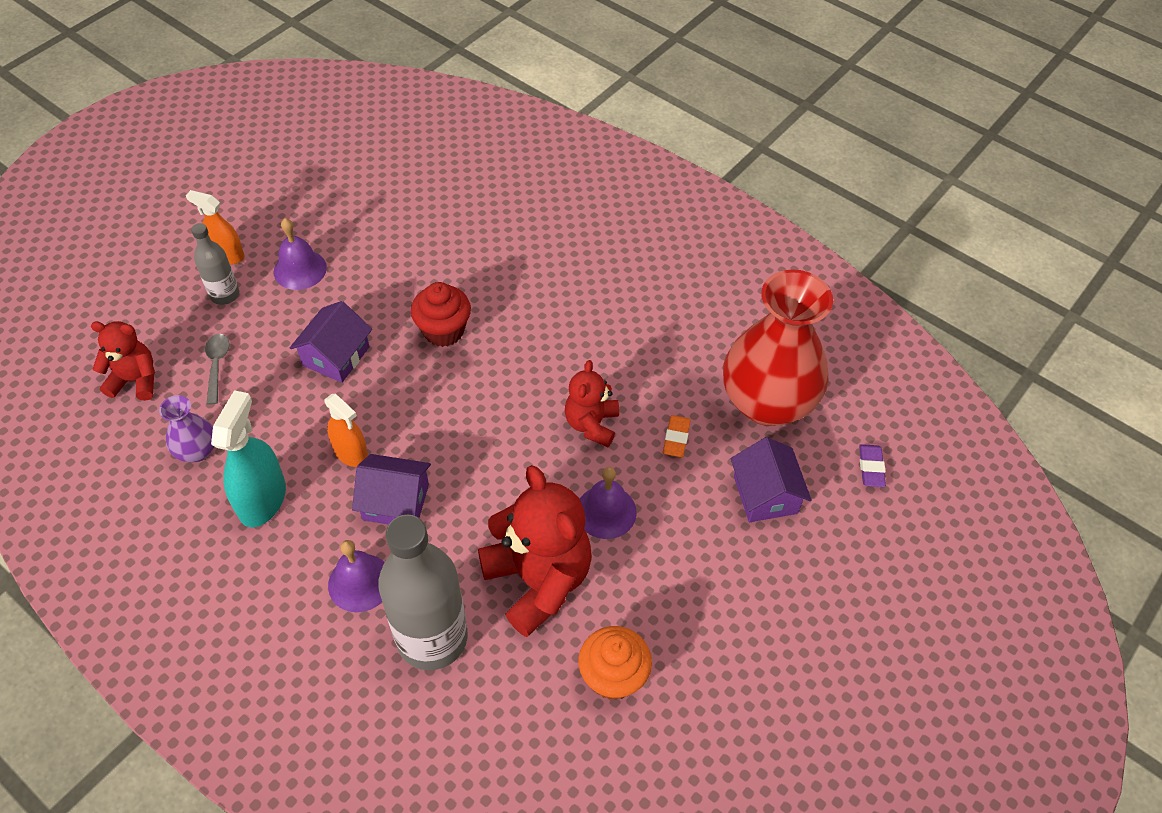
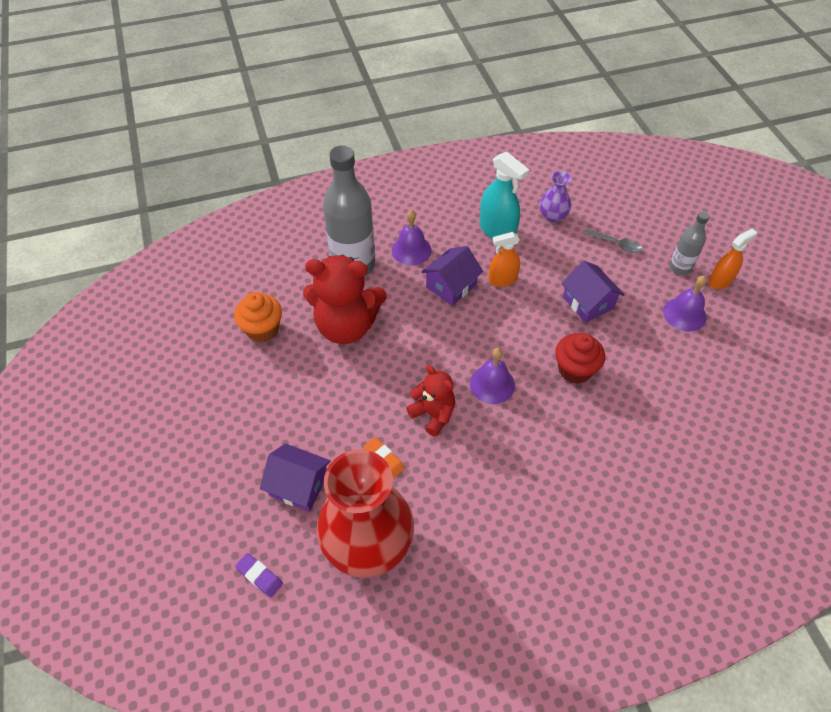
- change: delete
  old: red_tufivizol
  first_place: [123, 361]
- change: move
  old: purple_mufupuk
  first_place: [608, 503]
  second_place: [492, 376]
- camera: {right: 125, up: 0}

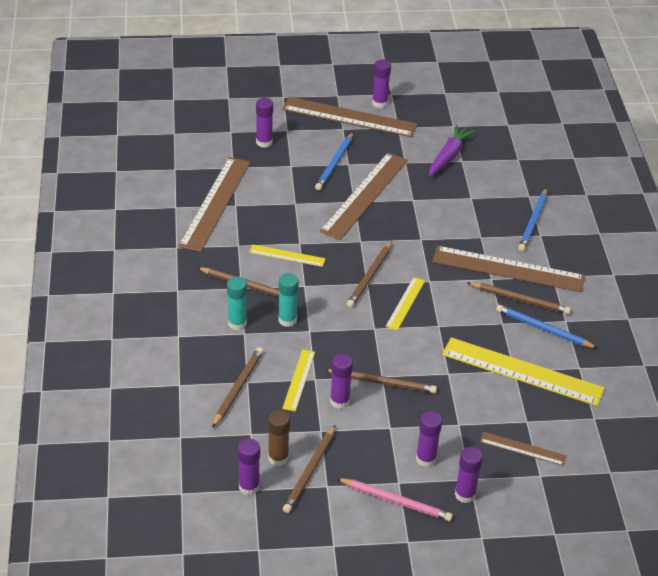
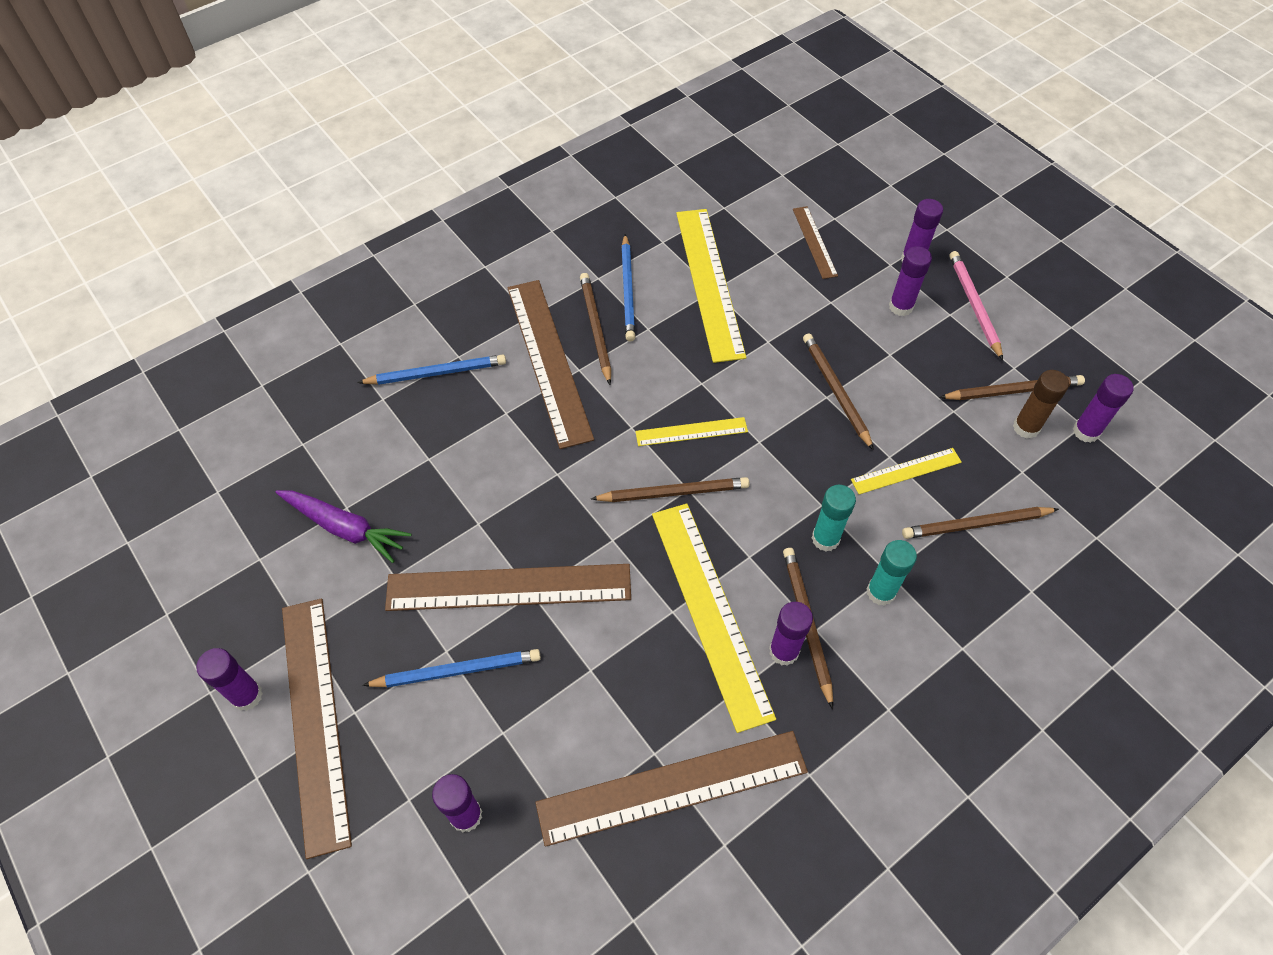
- change: rotate
  old: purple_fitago
  first_place: [452, 151]
  second_place: [344, 526]
  degrees: -150
- change: resize
  old: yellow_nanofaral
  first_place: [287, 256]
  second_place: [714, 618]
  factor: 1.99
- change: move
  old: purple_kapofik
  first_place: [341, 381]
  second_place: [791, 634]
- camera: {right: -120, up: 15}

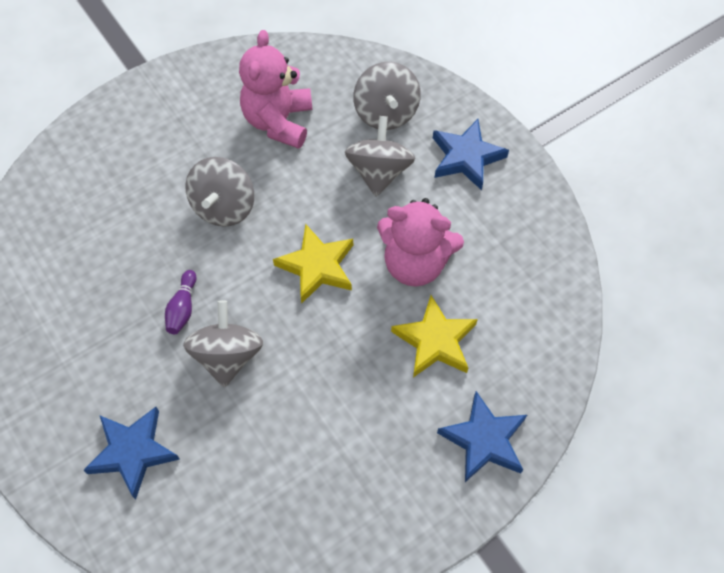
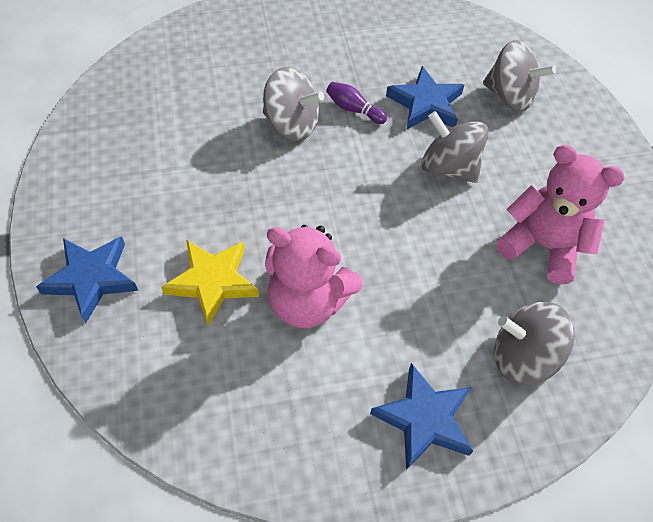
- change: move
  old: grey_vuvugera
  first_place: [380, 156]
  second_place: [519, 76]
- change: rotate
  old: pink_tufivizol
  first_place: [420, 242]
  second_place: [314, 276]
  degrees: -105
- change: delete
  old: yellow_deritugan
  first_place: [313, 263]
- change: move
  old: blue_deritugan
  first_place: [132, 453]
  second_place: [425, 97]
- camera: {right: 110, up: -5}

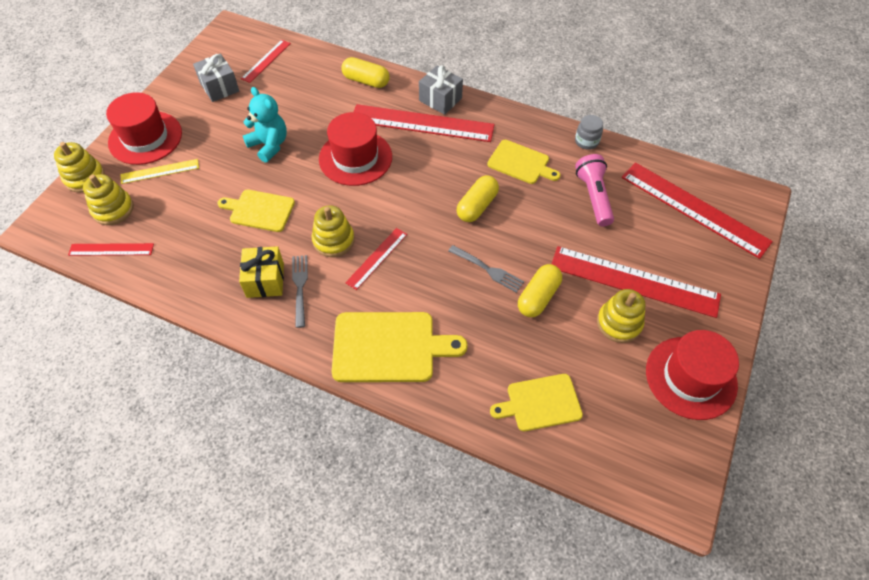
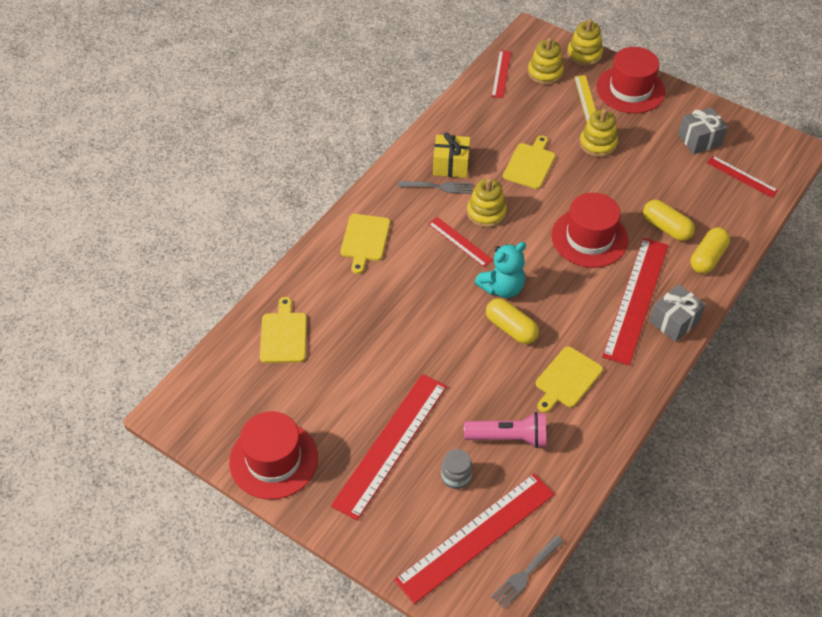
- change: move
  old: turquoise_tufivizol
  first_place: [265, 125]
  second_place: [500, 270]
- change: move
  old: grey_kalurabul
  first_place: [589, 132]
  second_place: [456, 469]
- change: move
  old: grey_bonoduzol
  first_place: [486, 269]
  second_place: [527, 572]
- change: move
  old: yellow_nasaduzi
  first_place: [540, 290]
  second_place: [669, 220]
- change: move
  old: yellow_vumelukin
  first_place: [621, 316]
  second_place: [599, 133]
- change: resize
  old: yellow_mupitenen
  first_place: [400, 347]
  second_place: [365, 244]
  factor: 0.64
- camera: {right: 100, up: -5}

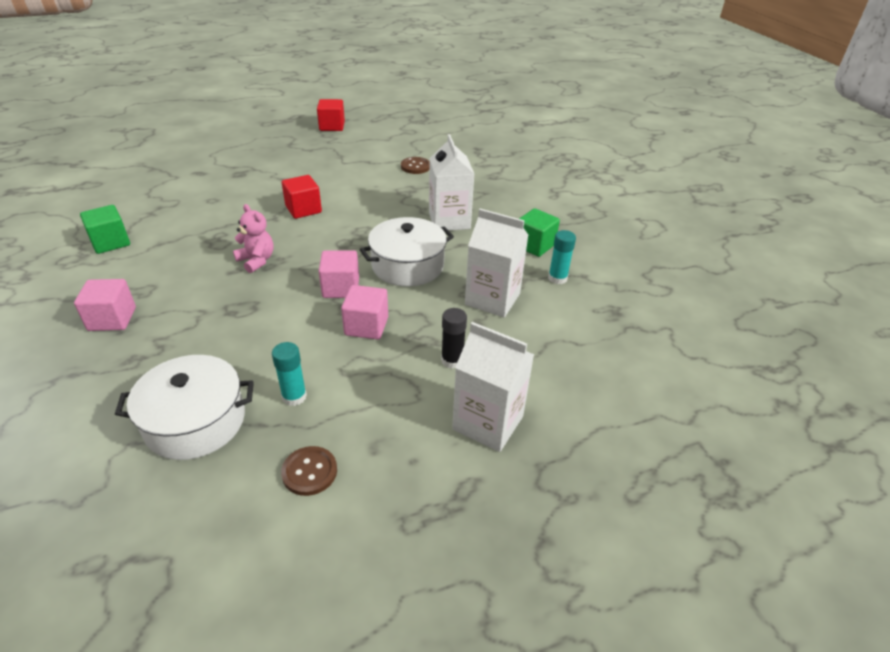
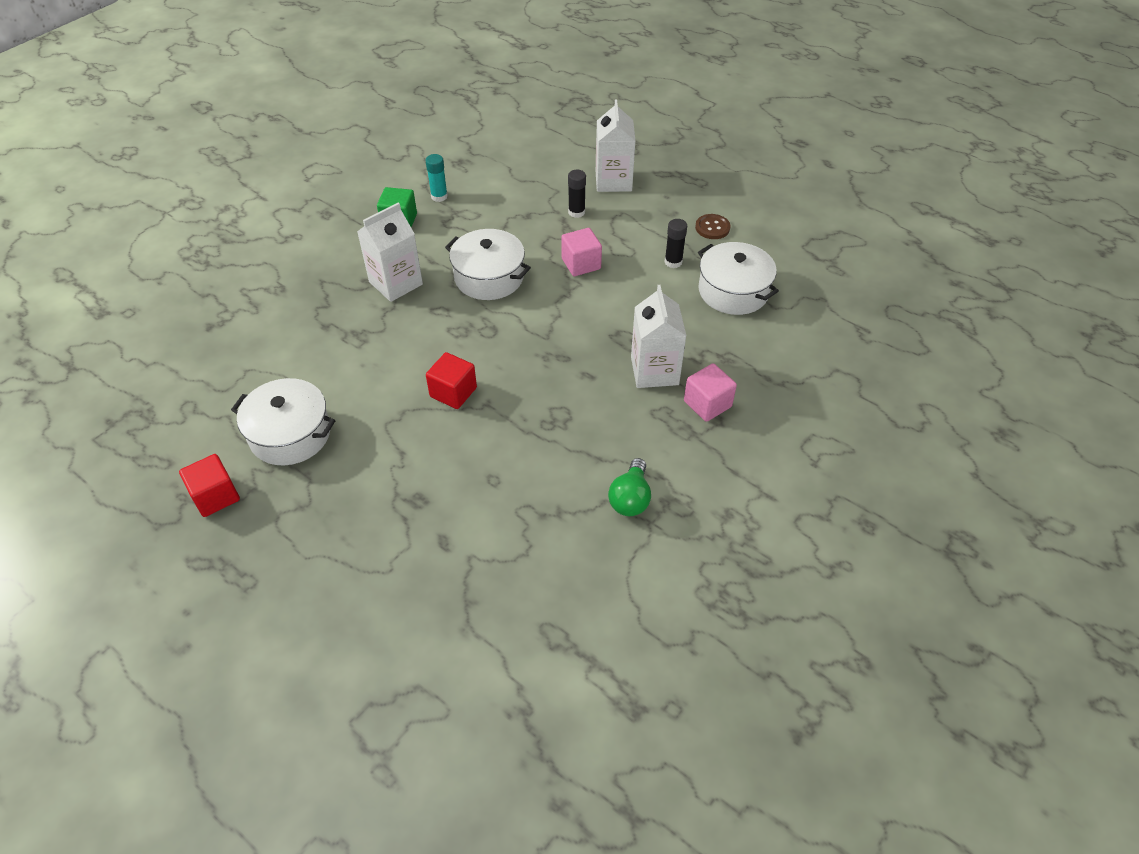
- change: delete
  old: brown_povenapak
  first_place: [415, 165]
- change: delete
  old: pink_tufivizol
  first_place: [253, 238]
- change: replace
  old: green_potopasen
  new: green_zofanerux
  first_place: [105, 229]
  second_place: [629, 487]
- change: move
  old: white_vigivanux
  first_place: [496, 263]
  second_place: [659, 336]
- change: delete
  old: pink_potopasen
  first_place: [339, 274]
- change: recolor
  old: turquoise_kapofik
  new: black_kapofik
  first_place: [289, 374]
  second_place: [676, 243]
- change: insert
  new: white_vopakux
  second_place: [283, 421]
- camera: {right: -120, up: 10}

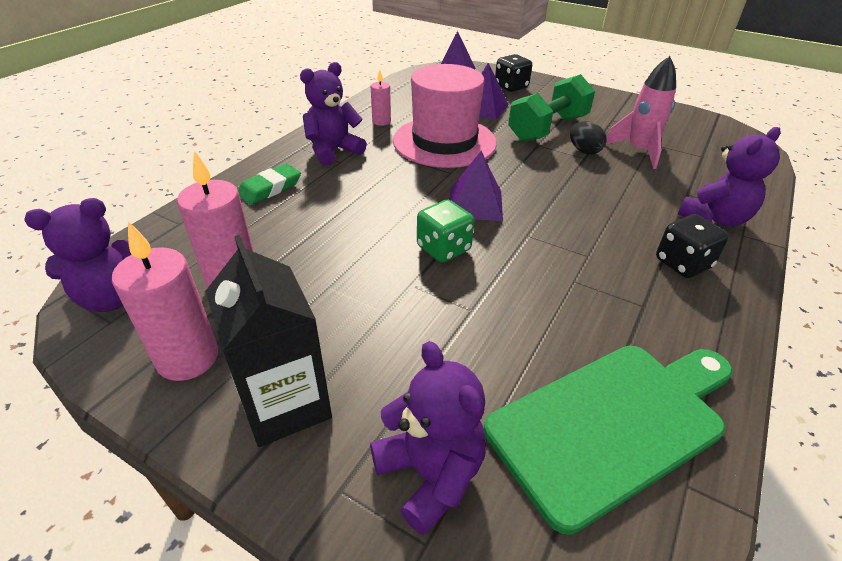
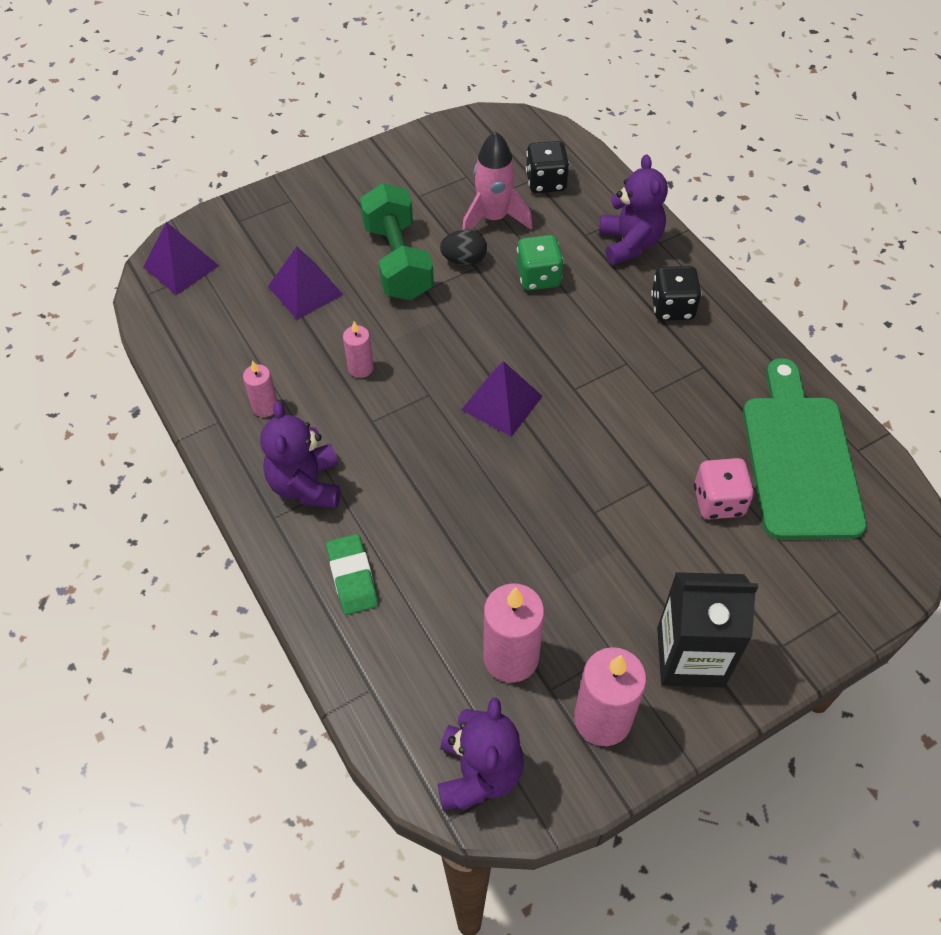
- change: move
  old: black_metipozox
  first_place: [513, 73]
  second_place: [547, 167]
- change: replace
  old: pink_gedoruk
  new: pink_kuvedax
  first_place: [445, 116]
  second_place: [358, 349]
- change: move
  old: green_metipozox
  first_place: [445, 231]
  second_place: [540, 263]
- change: delete
  old: purple_tufivizol
  first_place: [428, 438]
- change: insert
  new: pink_metipozox
  second_place: [724, 488]
- camera: {right: -60, up: 15}

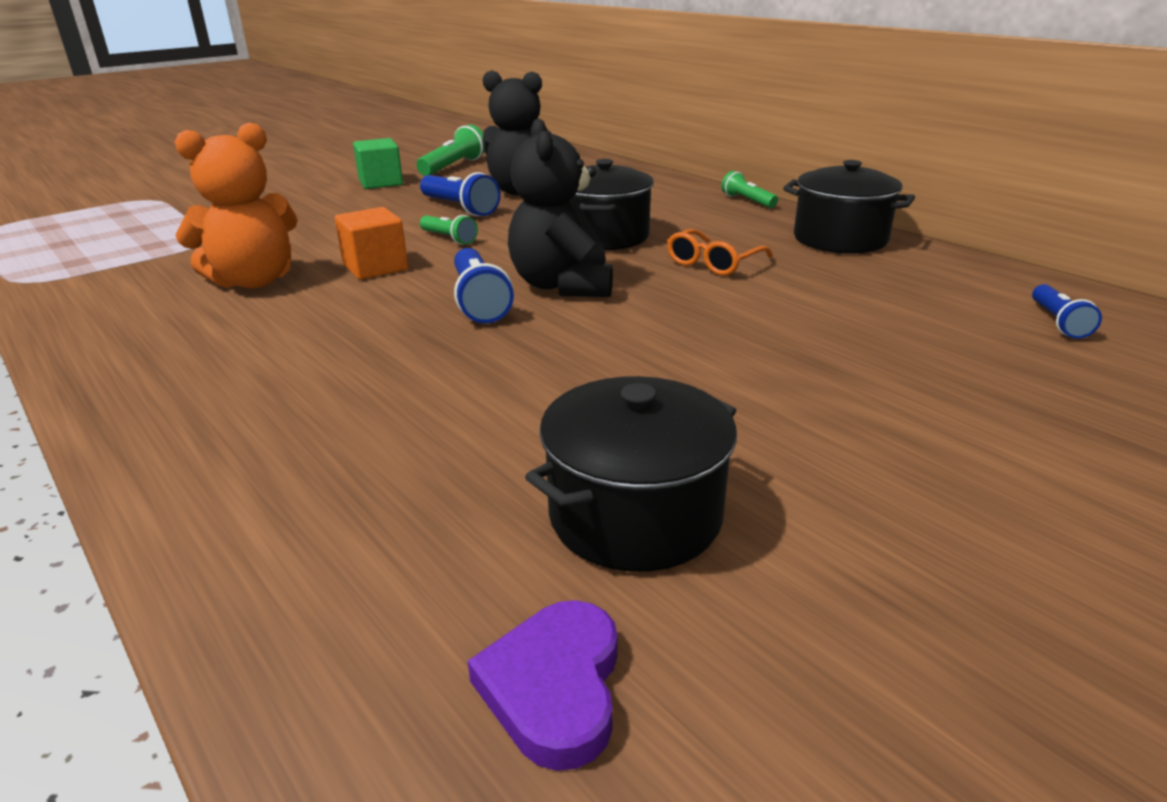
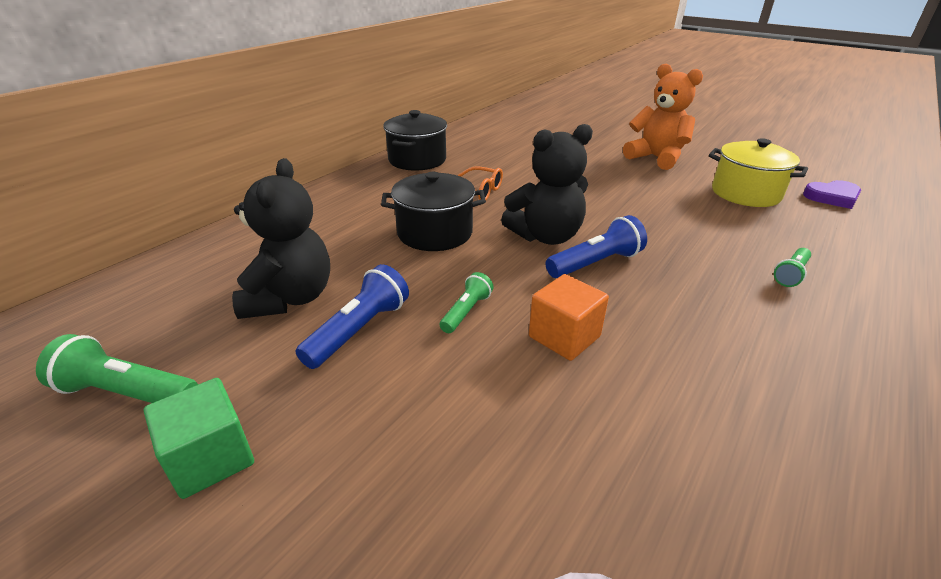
- change: move
  old: orange_tufivizol
  first_place: [236, 205]
  second_place: [663, 117]
- change: move
  old: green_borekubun
  first_place: [749, 189]
  second_place: [792, 267]
- change: delete
  old: blue_borekubun
  first_place: [1067, 311]
- change: recolor
  old: black_vopakux
  new: yellow_vopakux
  first_place: [631, 474]
  second_place: [758, 172]
- camera: {right: -105, up: 5}

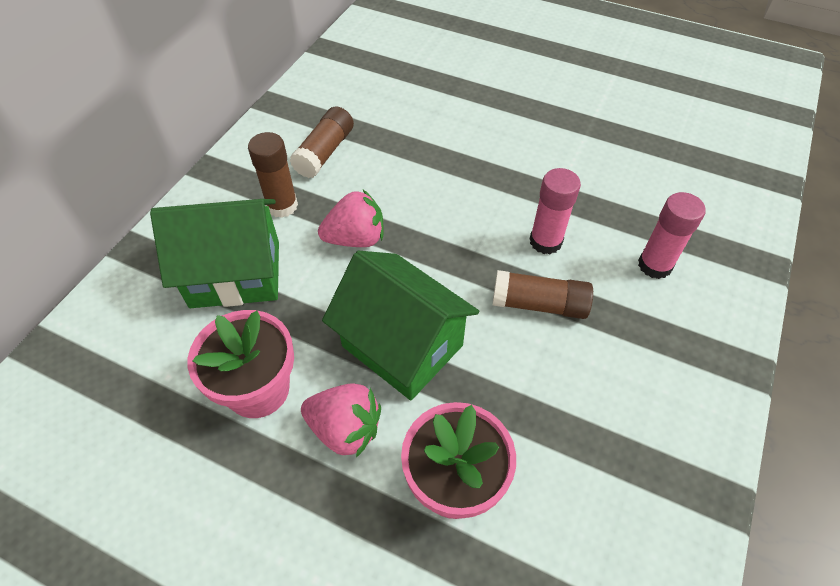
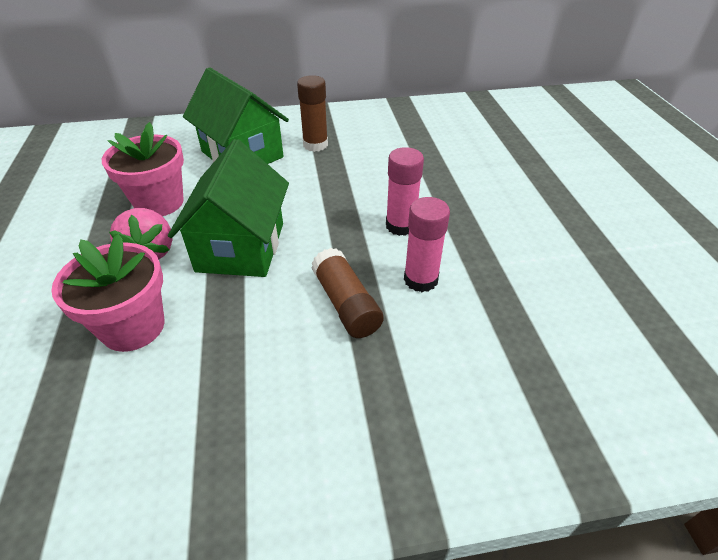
- change: delete
  old: brown_kapofik
  first_place: [322, 142]
- change: delete
  old: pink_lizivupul
  first_place: [350, 218]
- change: move
  old: pink_kapofik
  first_place: [671, 235]
  second_place: [405, 191]
- camera: {right: 55, up: -10}

